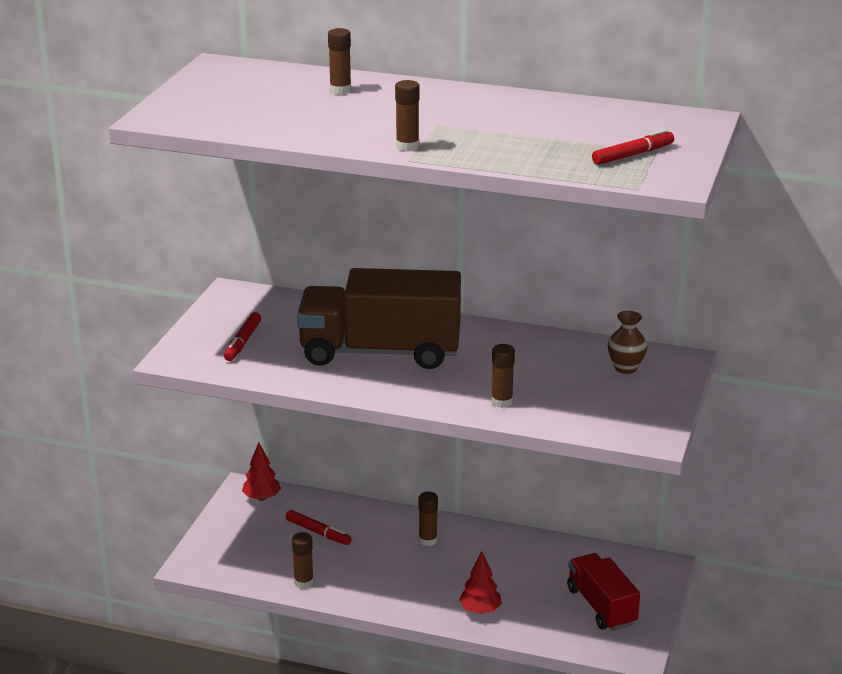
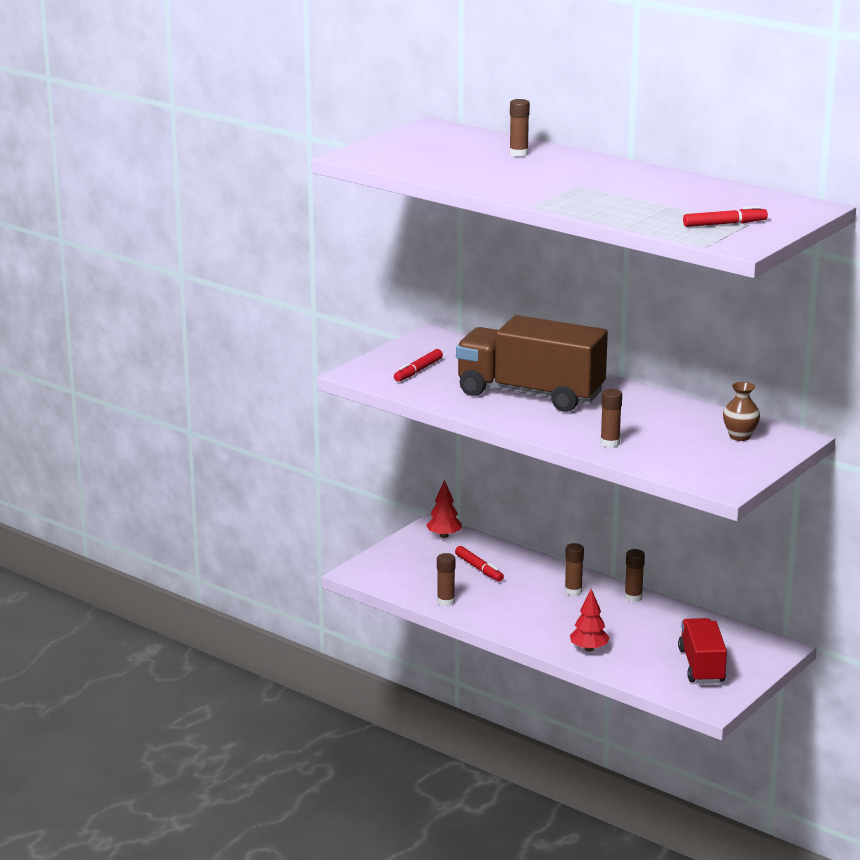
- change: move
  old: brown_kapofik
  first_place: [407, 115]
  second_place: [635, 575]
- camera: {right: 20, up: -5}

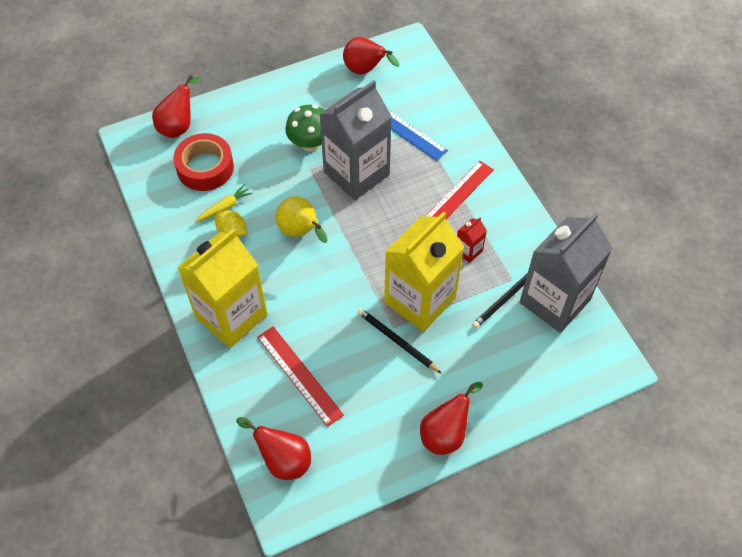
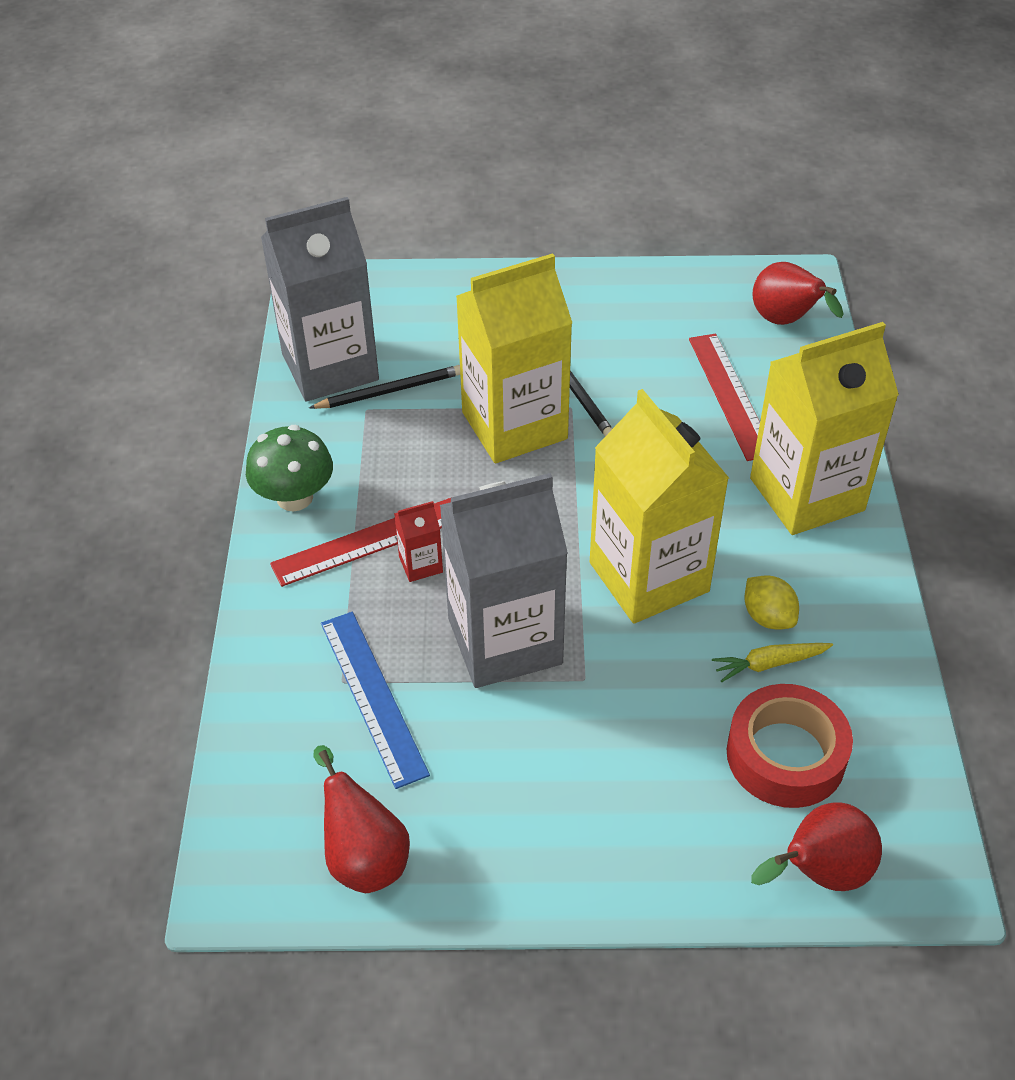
- change: move
  old: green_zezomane
  first_place: [305, 128]
  second_place: [289, 468]
- change: replace
  old: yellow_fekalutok
  new: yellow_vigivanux
  first_place: [302, 219]
  second_place: [659, 506]
- change: move
  old: red_vigivanux
  first_place: [472, 240]
  second_place: [418, 541]
- change: delete
  old: red_fekalutok
  first_place: [451, 418]
- camera: {right: -155, up: -10}

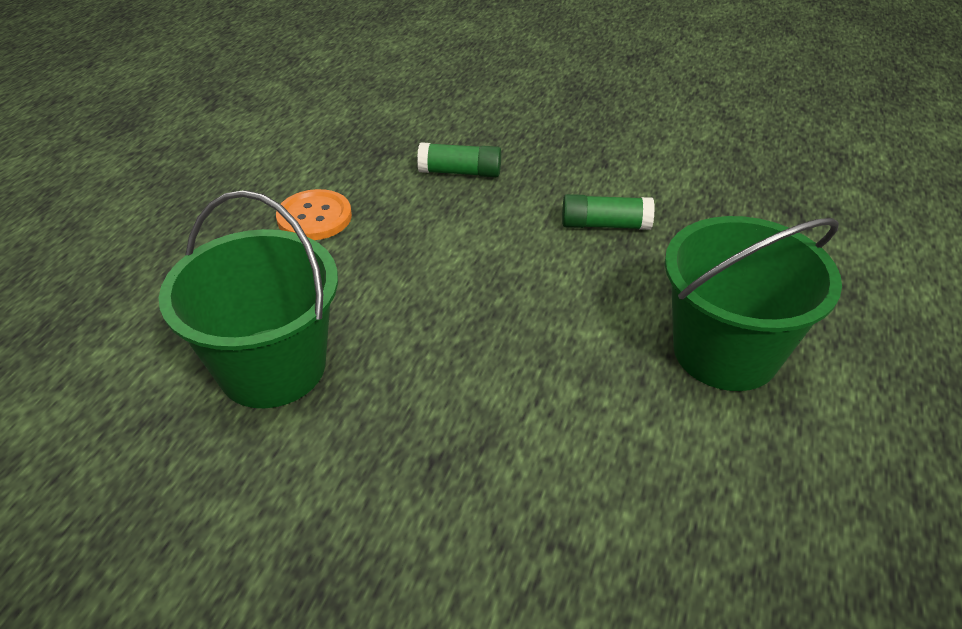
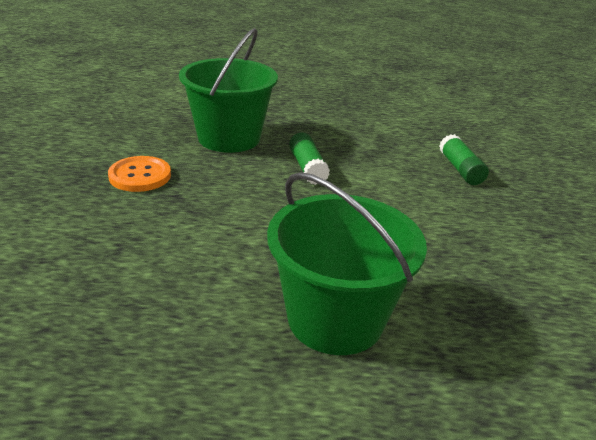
- change: move
  old: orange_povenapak
  first_place: [314, 214]
  second_place: [139, 174]
- change: move
  old: green_kapofik
  first_place: [608, 212]
  second_place: [309, 158]
- camera: {right: 70, up: -10}

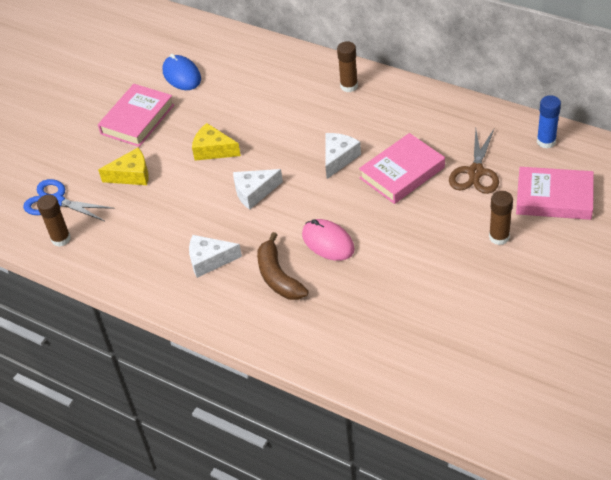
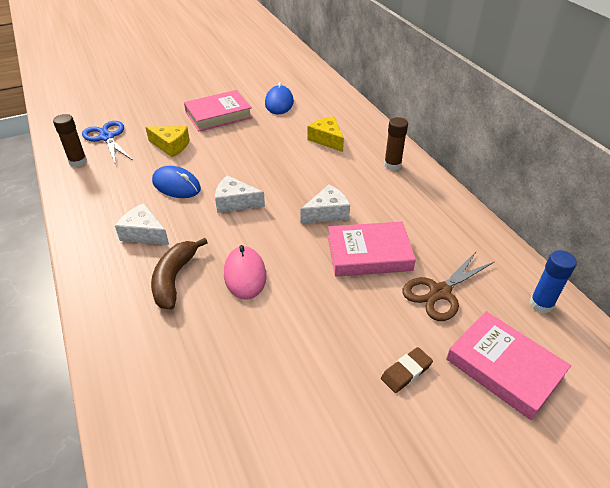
- change: move
  old: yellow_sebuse
  first_place: [216, 142]
  second_place: [325, 134]
- change: replace
  old: brown_kapofik
  new: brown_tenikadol
  first_place: [501, 218]
  second_place: [407, 370]
- change: insert
  new: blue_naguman
  second_place: [176, 182]
- camera: {right: 30, up: -5}

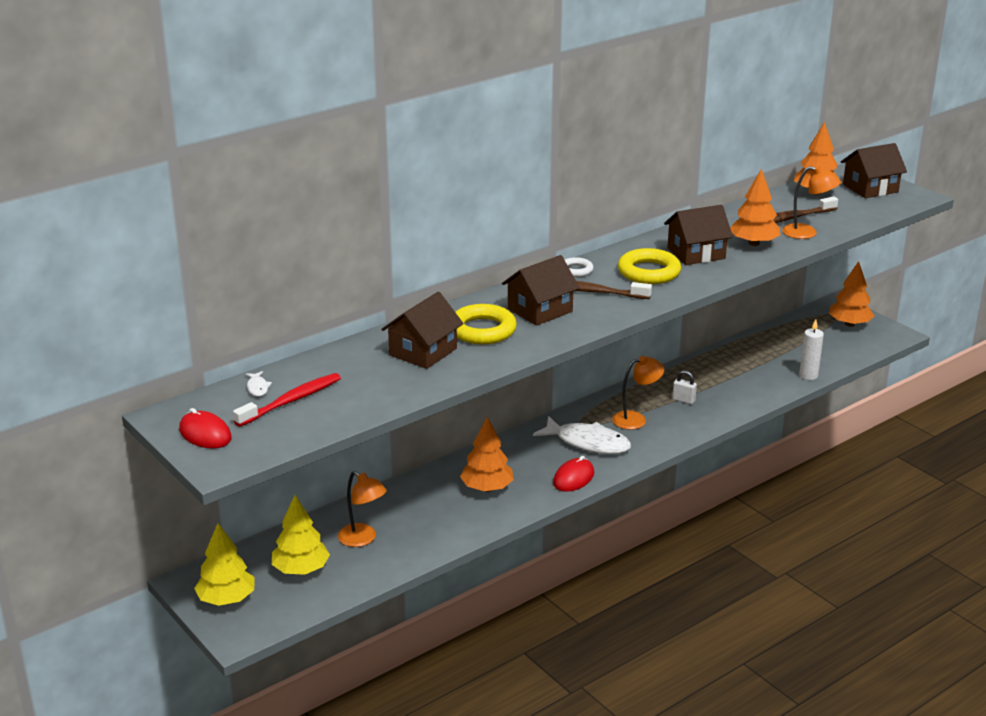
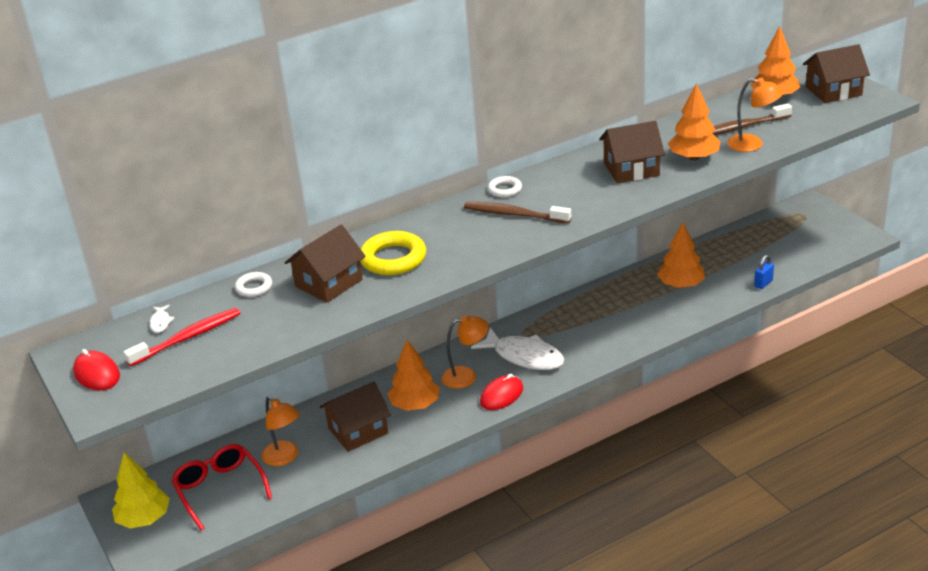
- change: delete
  old: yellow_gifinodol
  first_place: [649, 266]
- change: move
  old: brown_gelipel
  first_place: [541, 290]
  second_place: [355, 416]
- change: move
  old: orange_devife
  first_place: [851, 294]
  second_place: [681, 255]
- change: replace
  old: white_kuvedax
  new: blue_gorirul
  first_place: [811, 349]
  second_place: [764, 272]
- change: move
  old: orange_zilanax
  first_place: [638, 393]
  second_place: [465, 352]
- change: delete
  old: white_gorirul
  first_place: [684, 387]
- change: replace
  old: yellow_devife
  new: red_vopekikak
  first_place: [301, 535]
  second_place: [221, 487]
- change: insert
  new: white_gifinodol
  second_place: [253, 284]
- camera: {right: 10, up: 5}

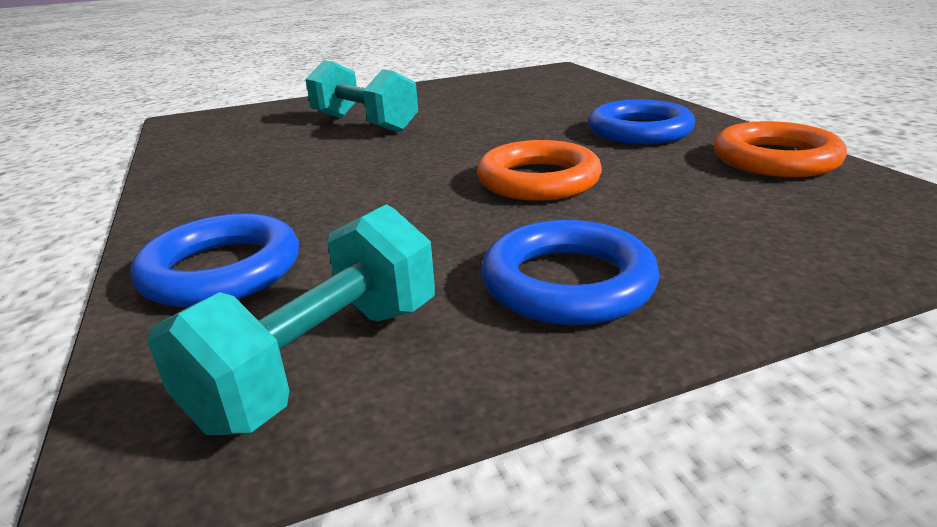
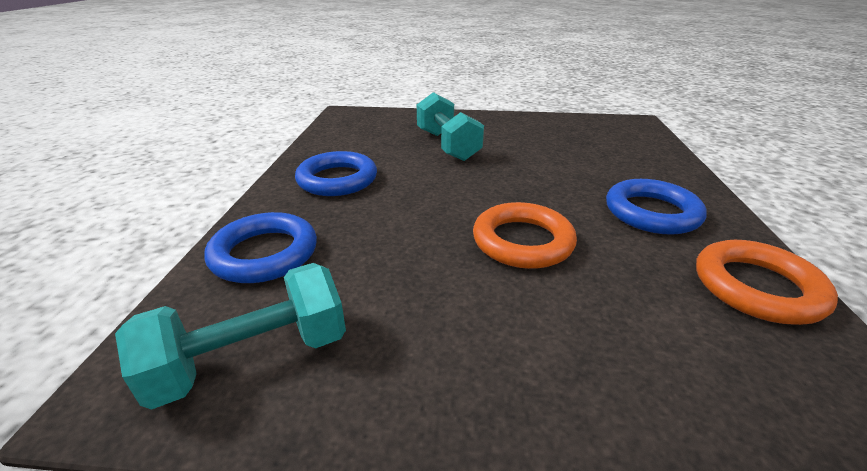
- change: move
  old: blue_gifinodol
  first_place: [570, 272]
  second_place: [336, 173]
- camera: {right: 25, up: 5}

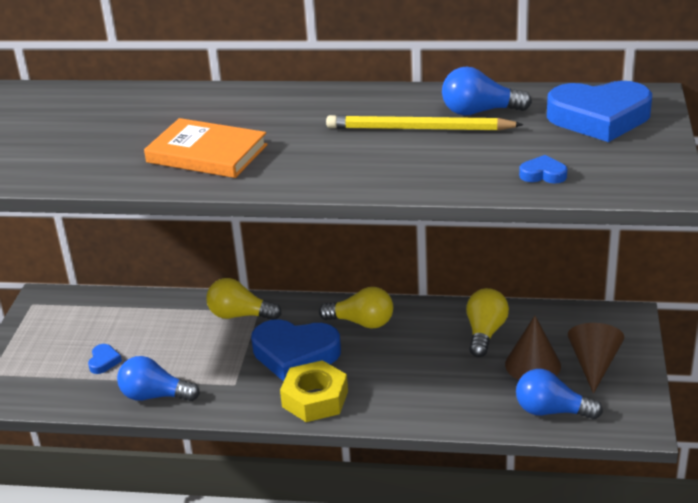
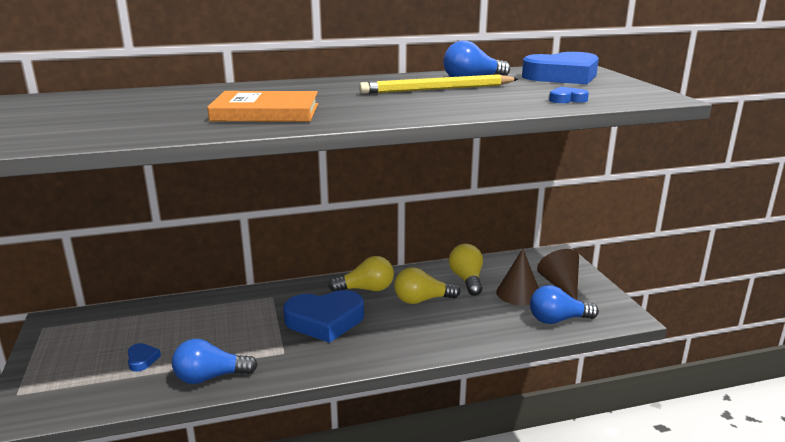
- change: move
  old: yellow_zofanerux
  first_place: [243, 299]
  second_place: [427, 285]
- change: delete
  old: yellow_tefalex
  first_place: [314, 391]
- camera: {right: -25, up: -10}

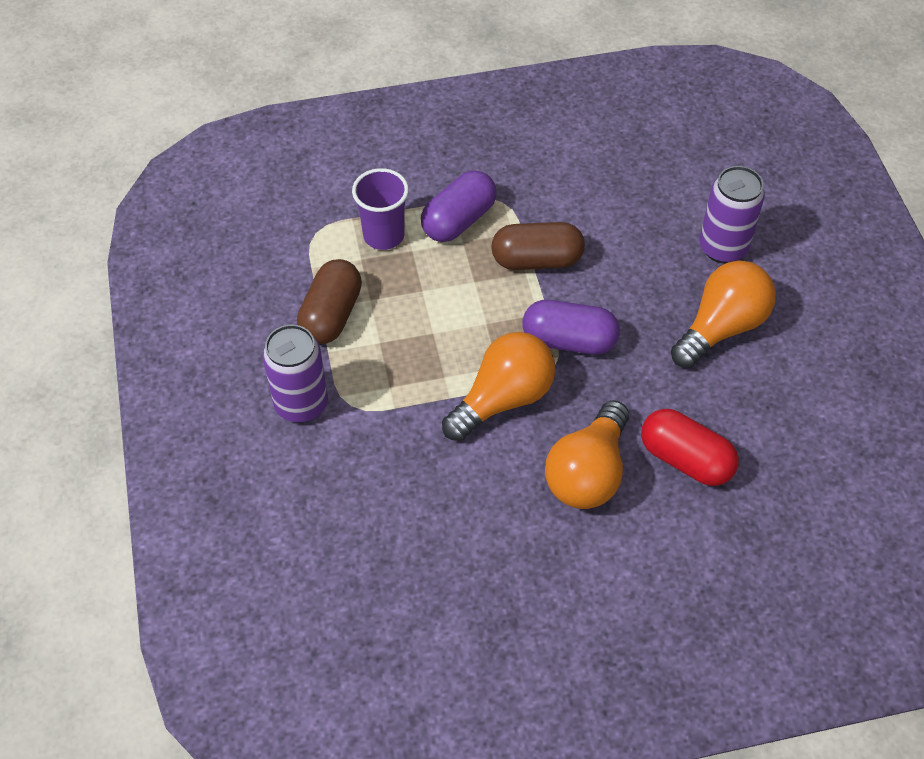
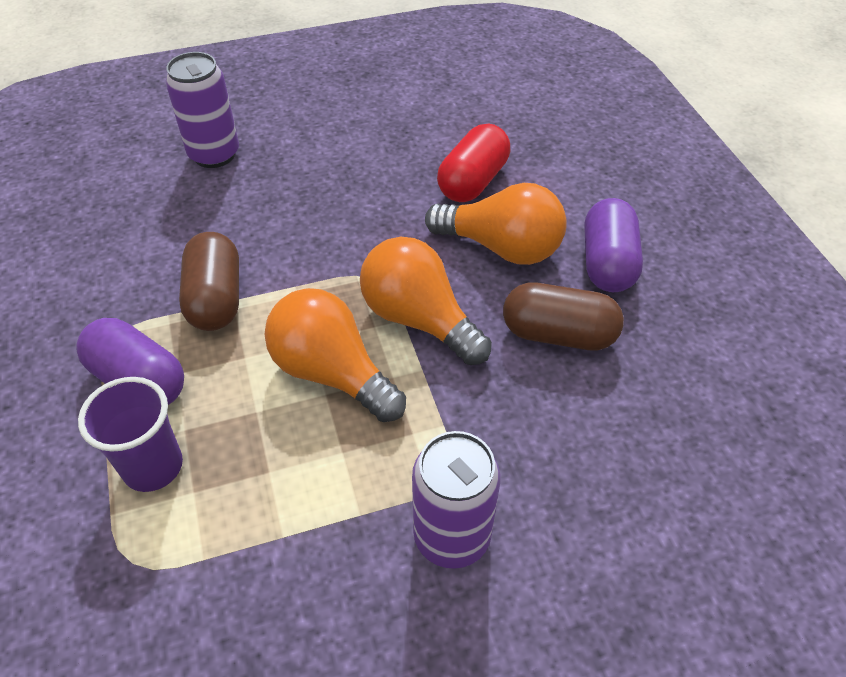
- change: move
  old: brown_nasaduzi
  first_place: [329, 301]
  second_place: [563, 316]
- change: move
  old: orange_zofanerux
  first_place: [723, 314]
  second_place: [335, 355]
- change: move
  old: purple_nasaduzi
  first_place: [571, 327]
  second_place: [613, 245]
- camera: {right: -95, up: -5}

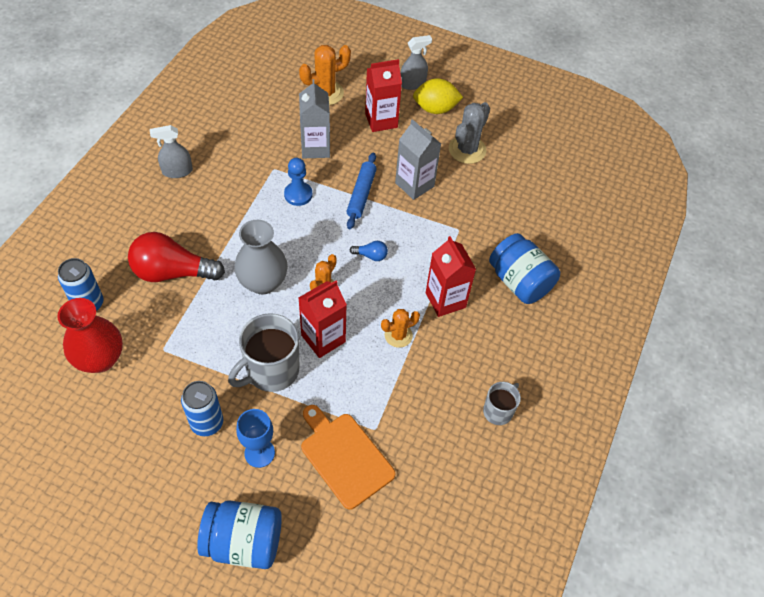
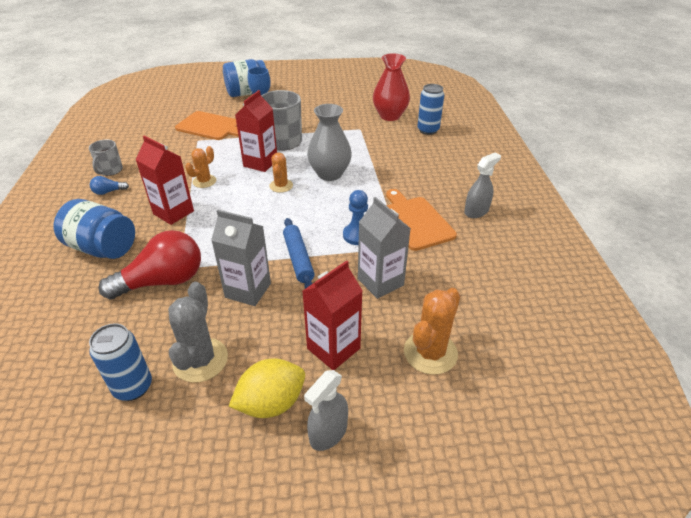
- change: move
  old: red_zofanerux
  first_place: [176, 257]
  second_place: [149, 265]
- change: move
  old: blue_zofanerux
  first_place: [369, 251]
  second_place: [109, 185]
- change: move
  old: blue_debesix
  first_place: [202, 408]
  second_place: [120, 362]
- change: insert
  new: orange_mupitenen
  second_place: [421, 220]
- camera: {right: 155, up: -15}

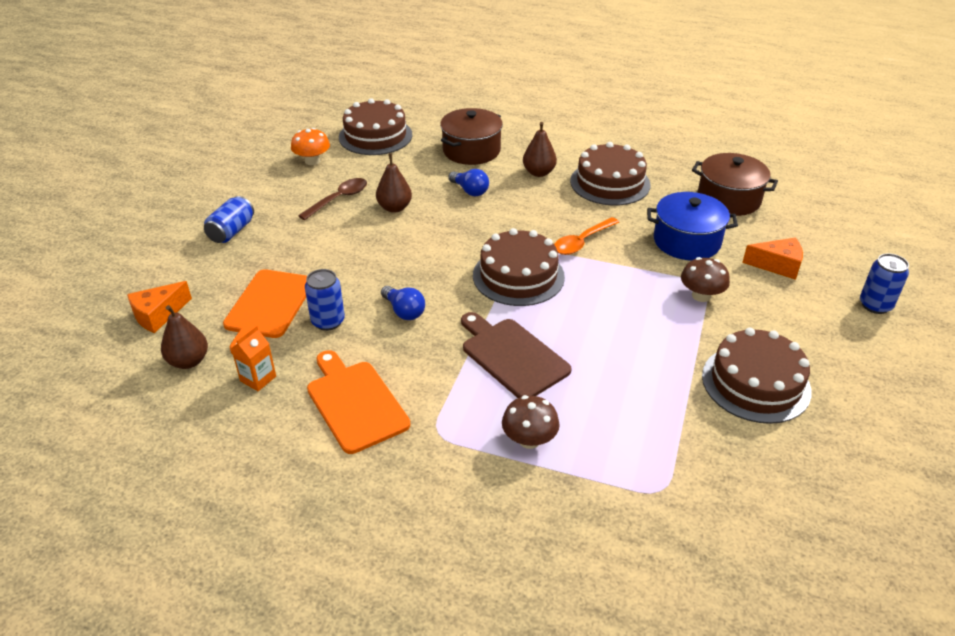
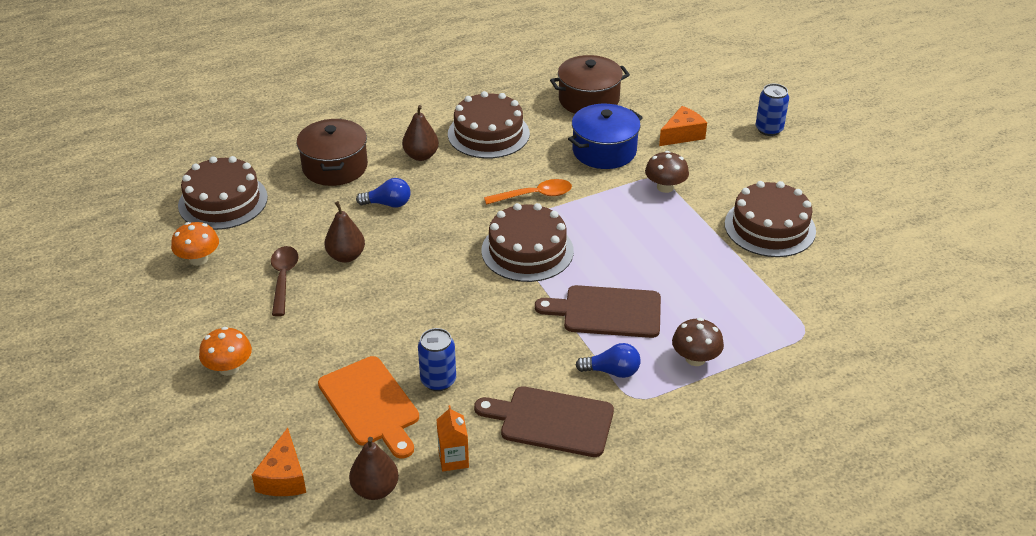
- change: replace
  old: blue_debesix
  new: orange_zezomane
  first_place: [229, 219]
  second_place: [225, 351]
- change: rotate
  old: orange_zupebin
  first_place: [586, 236]
  second_place: [528, 192]
  degrees: -105
- change: move
  old: blue_zofanerux
  first_place: [403, 303]
  second_place: [607, 360]
- change: recolor
  old: orange_mupitenen
  new: brown_mupitenen
  first_place: [358, 402]
  second_place: [544, 421]
- camera: {right: -45, up: 0}

